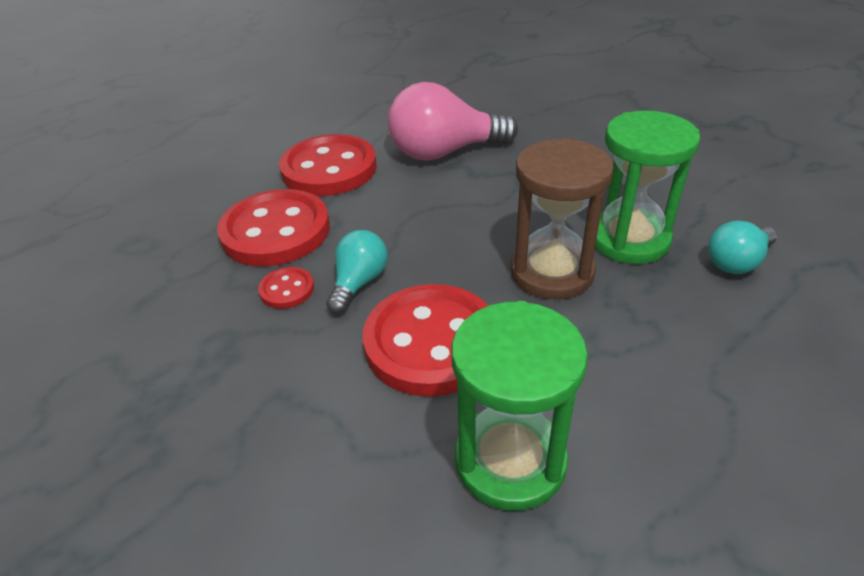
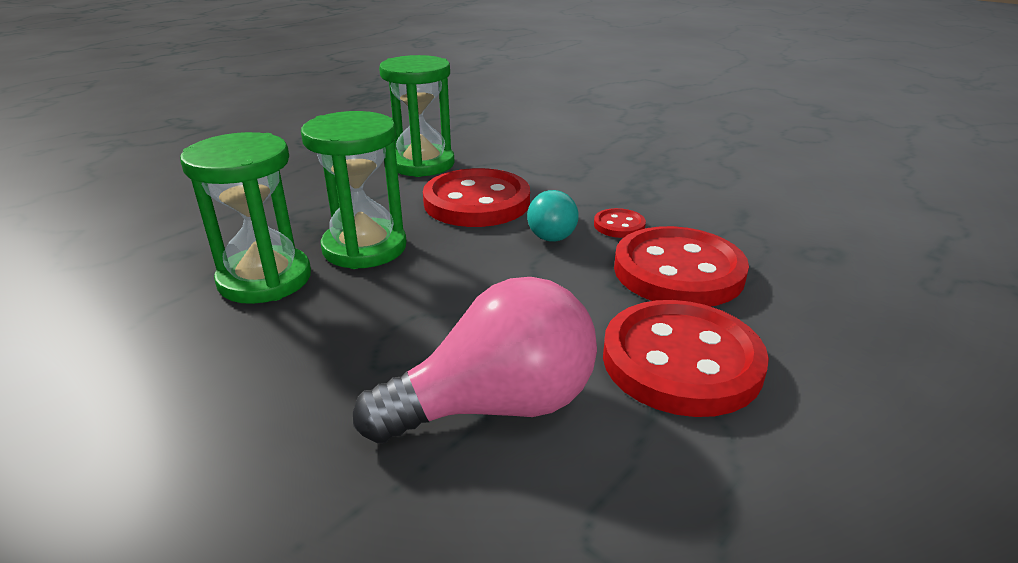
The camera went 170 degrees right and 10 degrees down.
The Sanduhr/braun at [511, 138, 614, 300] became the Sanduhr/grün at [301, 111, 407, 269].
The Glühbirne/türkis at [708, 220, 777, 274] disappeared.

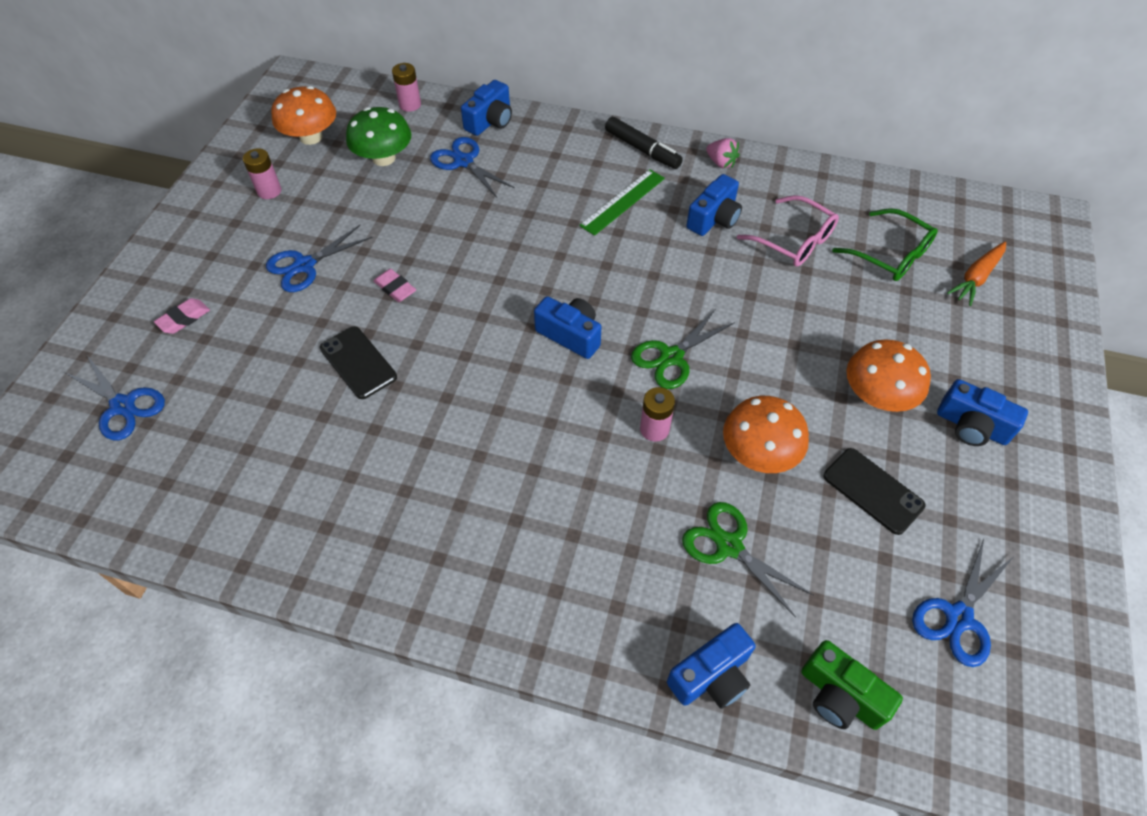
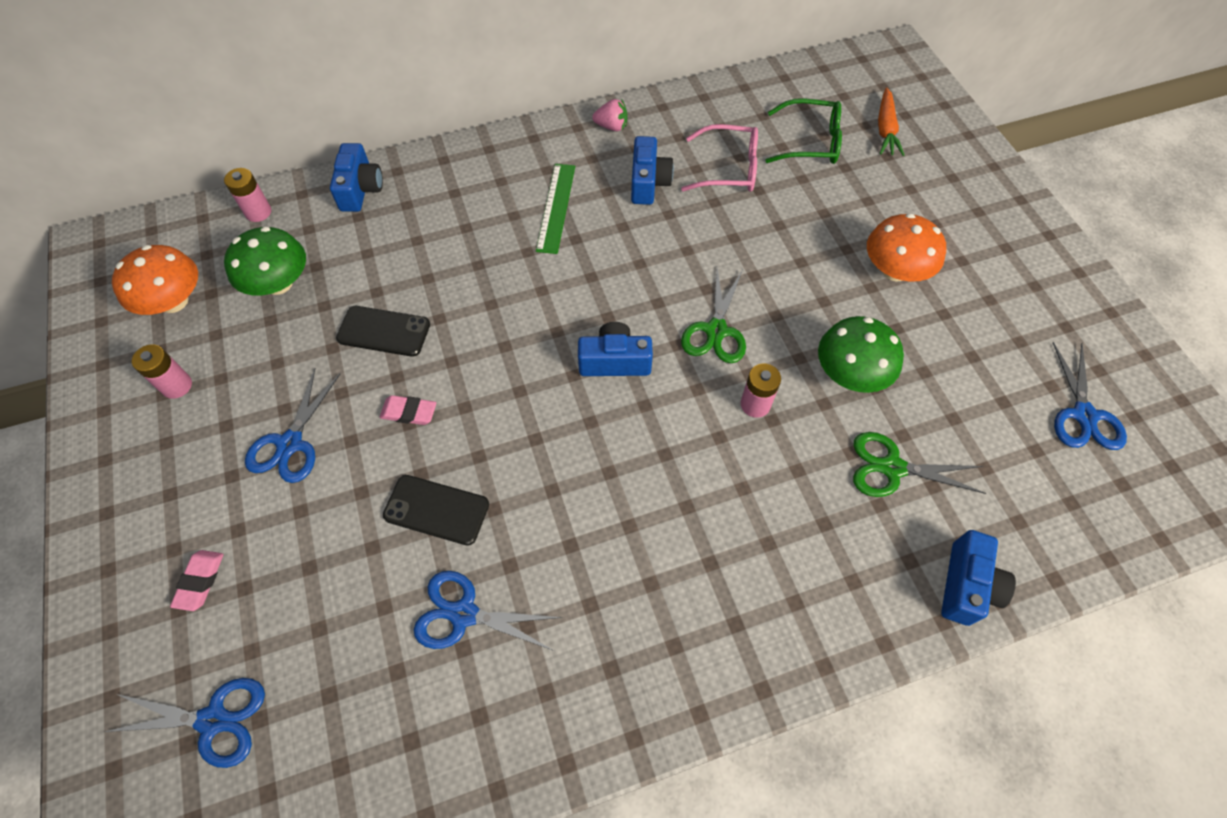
The camera went 35 degrees left and 5 degrees up.
The Handy/schwarz moved from [823, 448, 925, 535] to [336, 306, 430, 357].
The Schere/blau moved from [430, 137, 515, 197] to [414, 571, 563, 651].
The Pilz/orange at [723, 396, 809, 473] became the Pilz/grün at [818, 316, 904, 393].
The Filzstift/schwarz at [605, 117, 683, 169] disappeared.
The Kamera/grün at [801, 640, 903, 730] disappeared.
The Kamera/blau at [937, 379, 1028, 446] disappeared.

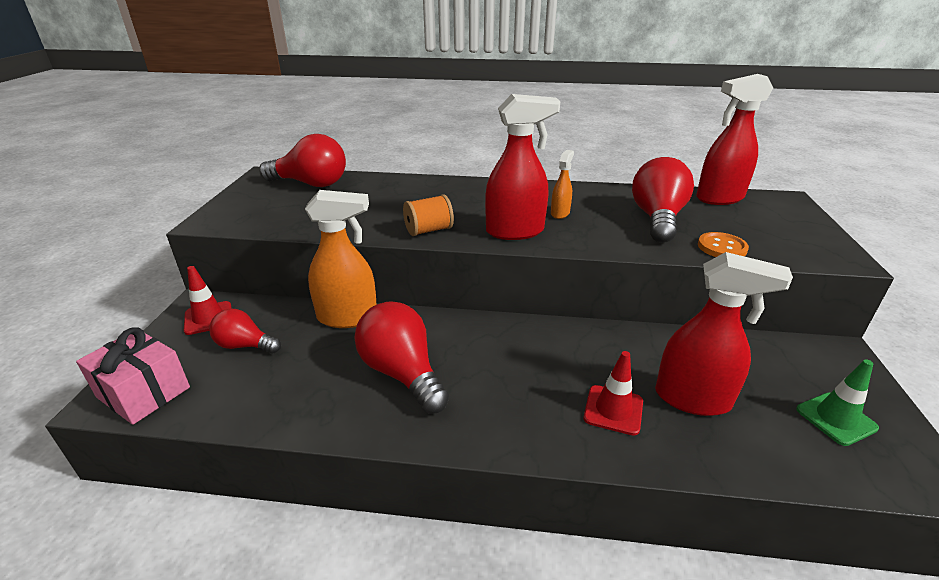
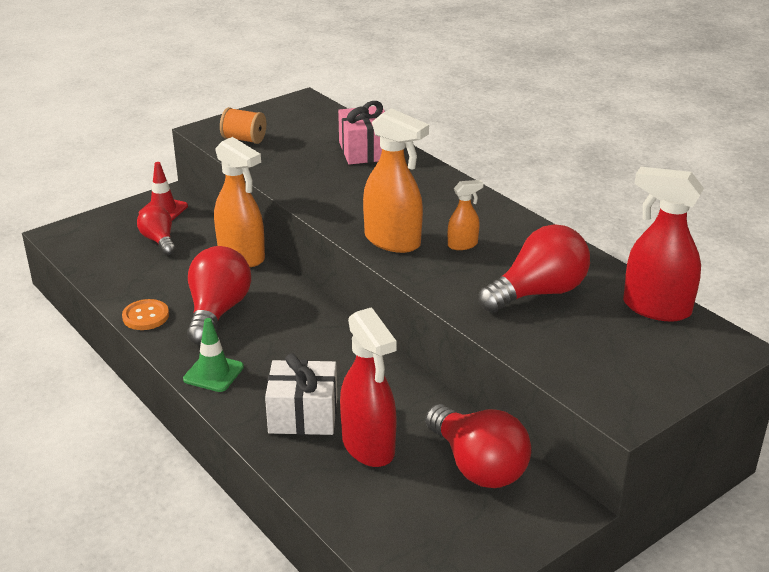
The camera went 45 degrees right and 0 degrees up.
The Knopf/orange moved from [698, 232, 749, 257] to [122, 299, 169, 330].
The Leitkegel/grün moved from [796, 359, 879, 446] to [183, 318, 244, 392].
The Garnrolle/orange moved from [403, 194, 454, 236] to [220, 107, 266, 144].
The Leitkegel/rot at [584, 351, 643, 436] was replaced by the Geschenk/weiß at [265, 354, 337, 435].
The Geschenk/rosa moved from [76, 327, 190, 425] to [338, 101, 385, 165].
The Sprühflasche/rot at [485, 94, 560, 240] became the Sprühflasche/orange at [363, 108, 429, 253].
The Glühbirne/rot moved from [259, 134, 346, 187] to [425, 404, 531, 488].

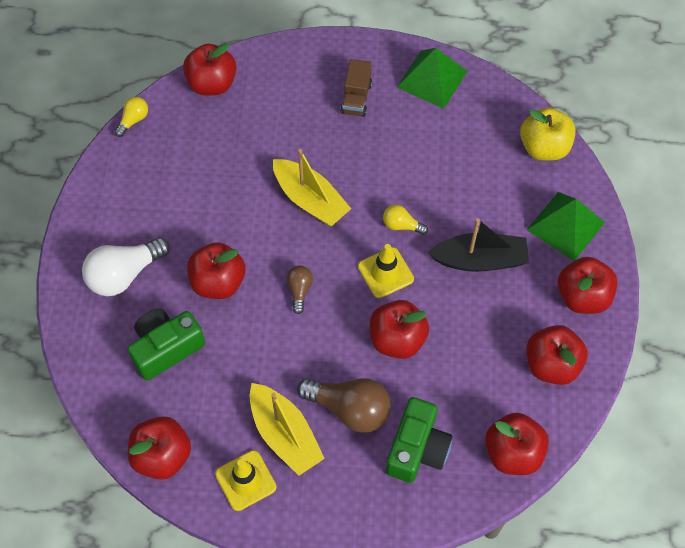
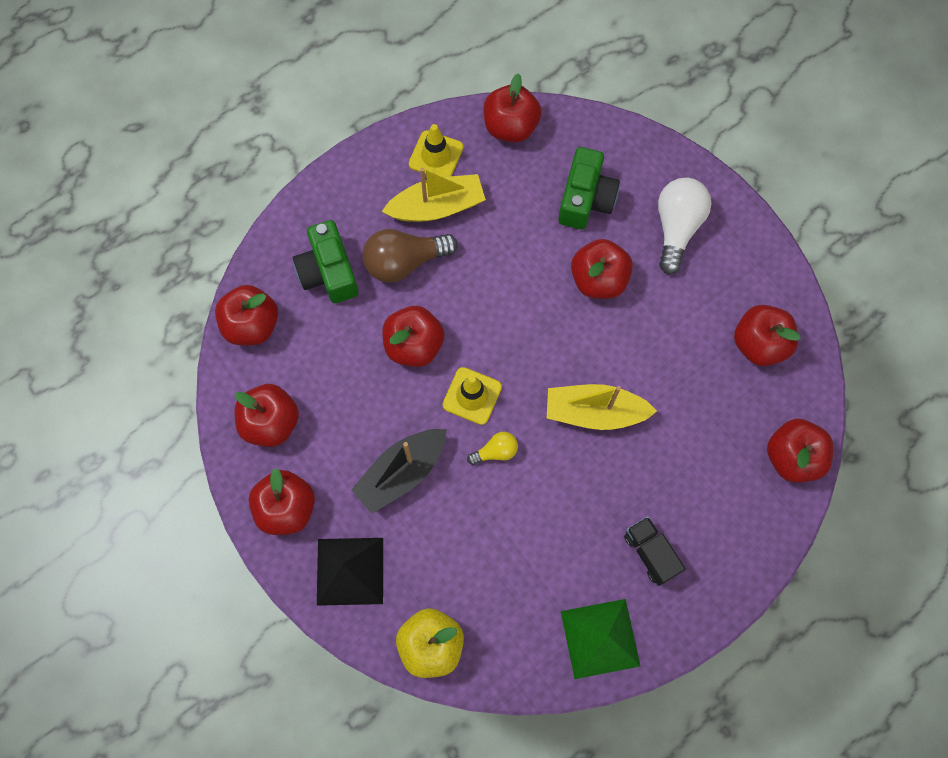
The camera went 140 degrees right and 10 degrees up.
The Pyramide/grün at [527, 192, 605, 261] became the Pyramide/schwarz at [317, 538, 383, 606].
The Boot/gelb at [250, 383, 325, 476] turned 150 degrees clockwise.
The Lastwagen/braun at [340, 59, 372, 117] became the Lastwagen/schwarz at [624, 516, 686, 586].
The Apfel/rot at [734, 305, 801, 366] appeared.
The Glühbirne/gelb at [115, 97, 148, 137] disappeared.
The Glühbirne/braun at [287, 265, 313, 314] disappeared.

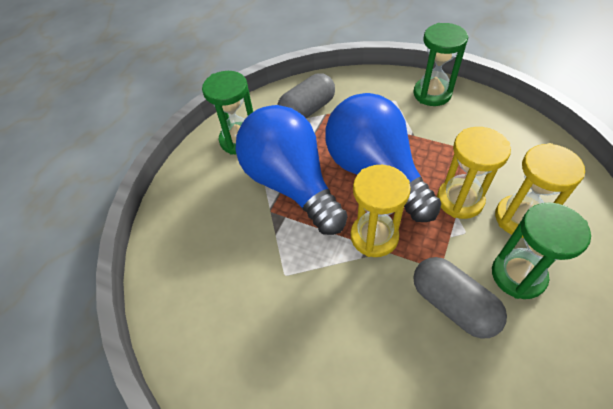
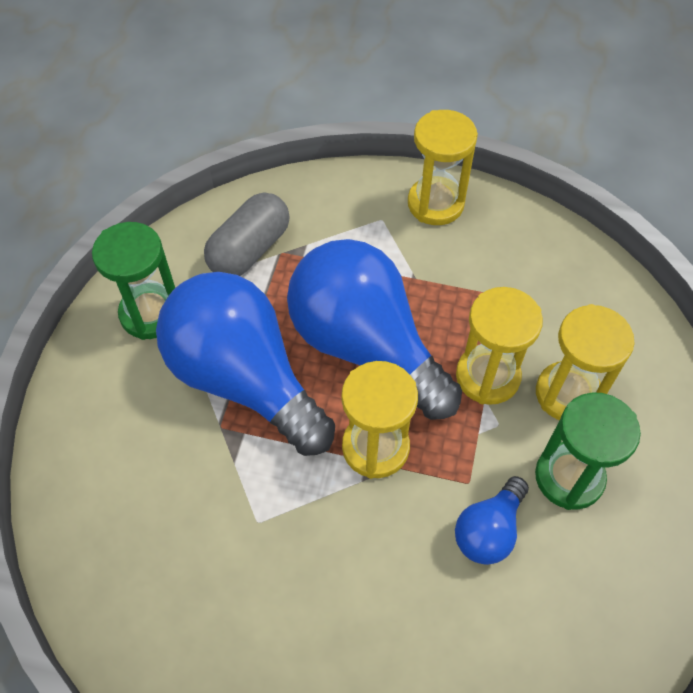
The camera went 15 degrees left and 5 degrees up.
The Sanduhr/grün at [414, 23, 468, 106] became the Sanduhr/gelb at [408, 110, 478, 225].
The Kapsel/grau at [413, 257, 507, 339] was replaced by the Glühbirne/blau at [455, 476, 529, 565].

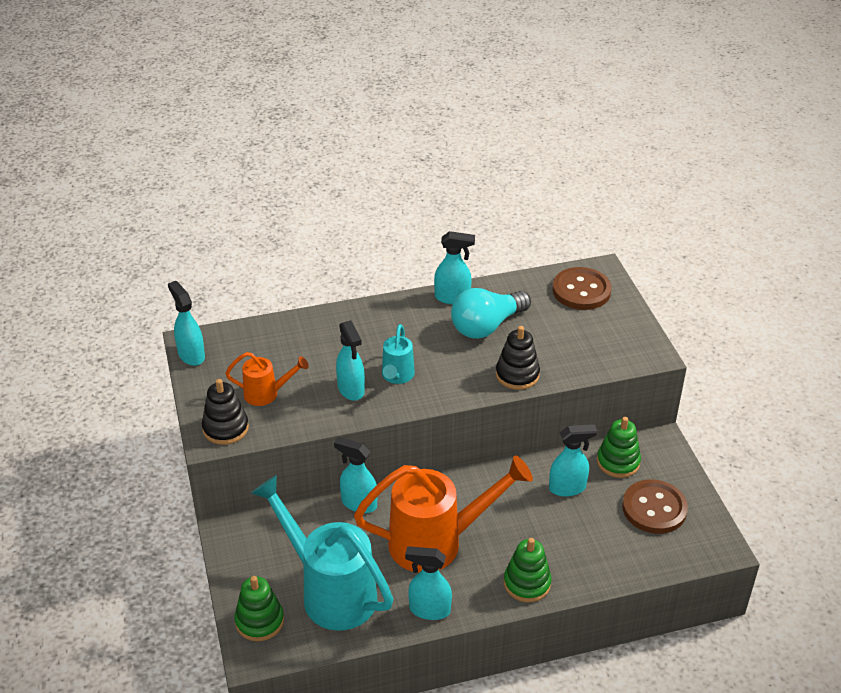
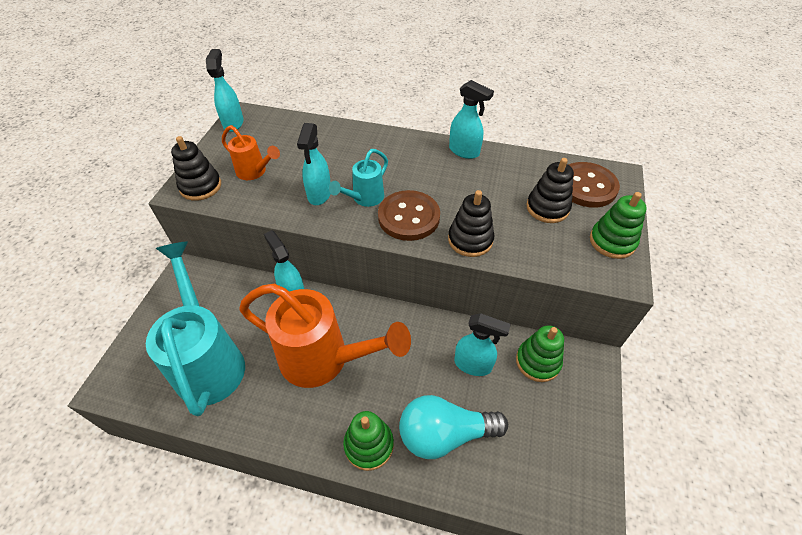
The camera went 30 degrees right and 10 degrees up.
The Knopf/braun moved from [622, 479, 688, 534] to [378, 190, 440, 241].
The Glühbirne/türkis moved from [451, 288, 531, 339] to [399, 395, 508, 459].
The Stapelspielzeug/schwarz at [526, 158, 574, 223] appeared.
The Stapelspielzeug/grün moved from [234, 576, 284, 641] to [590, 192, 647, 259].
The Sprühflasche/türkis at [405, 546, 452, 620] disappeared.

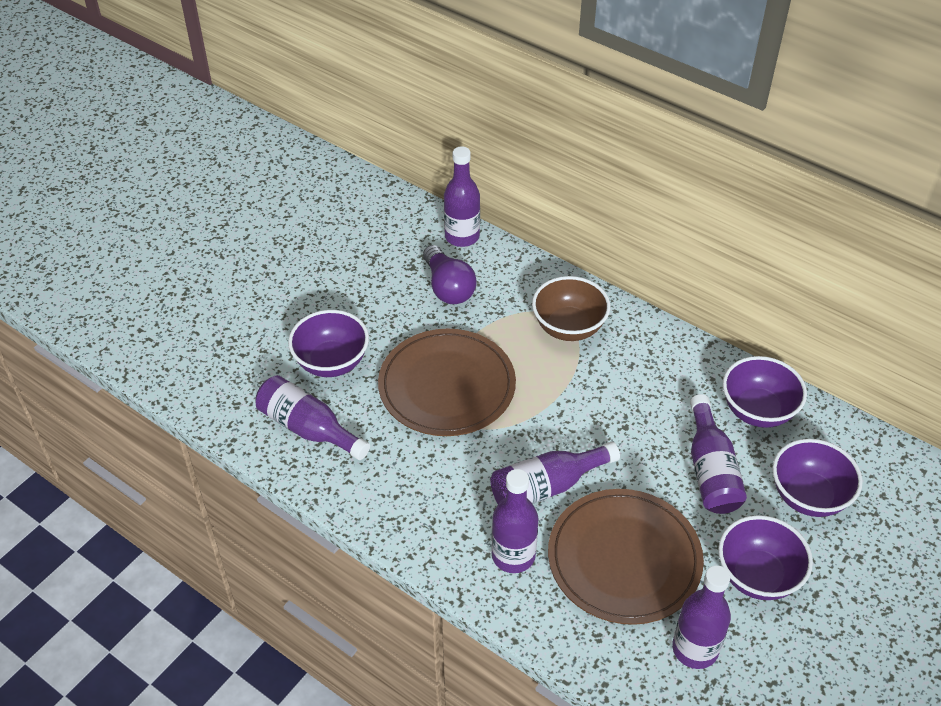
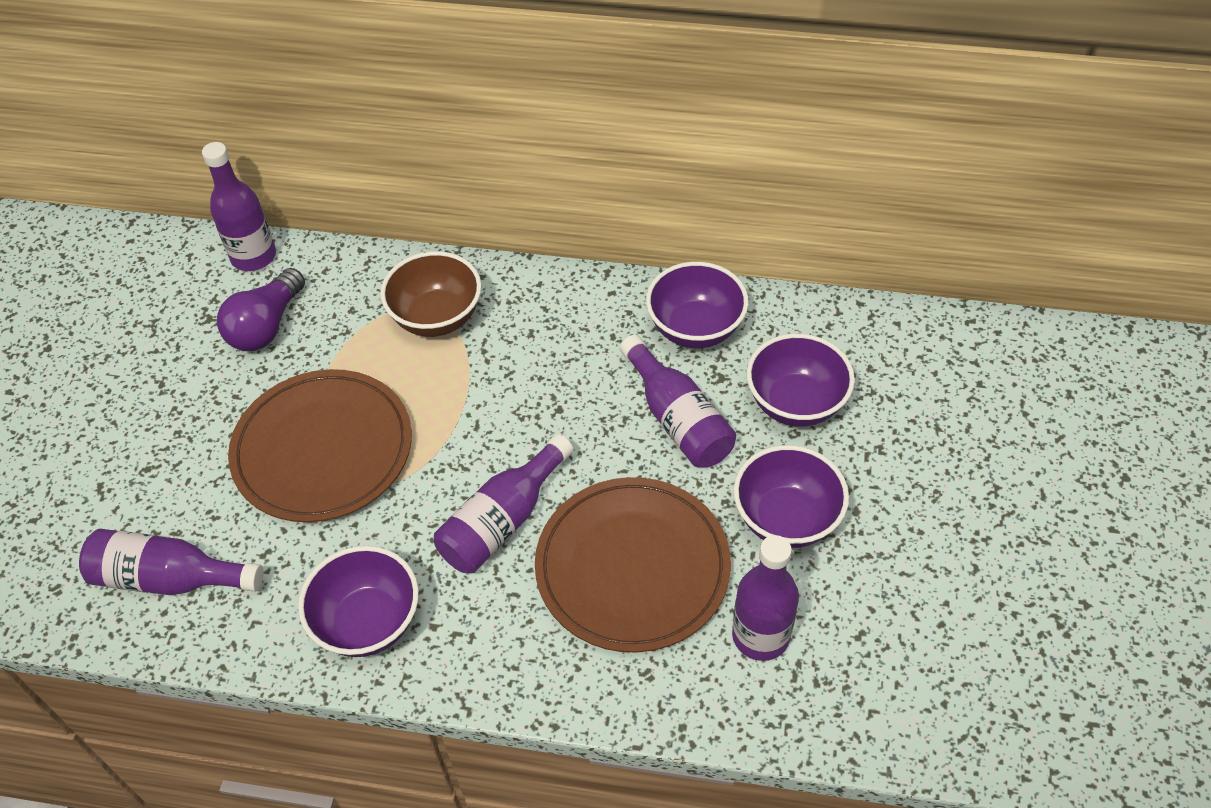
The camera went 25 degrees left and 5 degrees up.
The Glühbirne/lila at [423, 245, 477, 304] turned 75 degrees clockwise.
The Schüssel/lila moved from [288, 310, 369, 377] to [298, 546, 419, 657].
The Flasche/lila at [491, 469, 539, 573] disappeared.

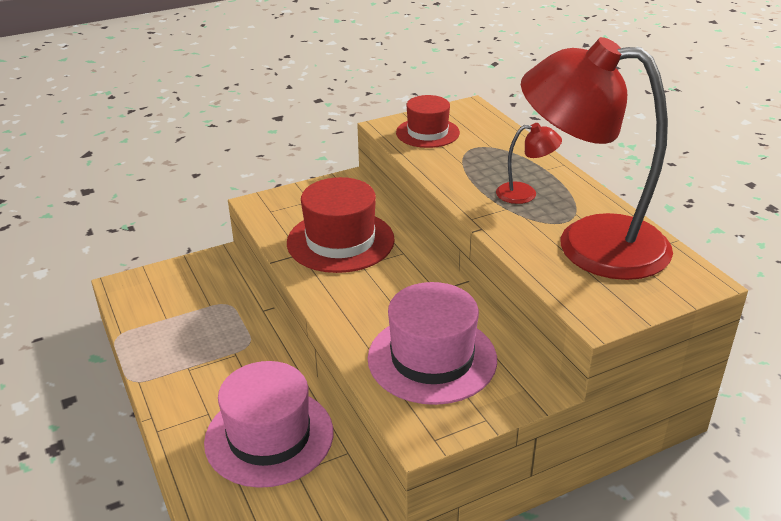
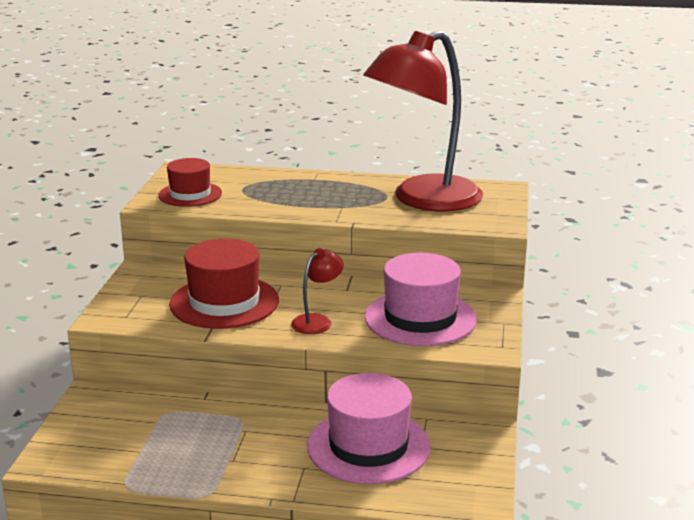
The camera went 55 degrees left and 10 degrees down.
The Lampe/rot moved from [496, 123, 562, 204] to [291, 248, 344, 334].

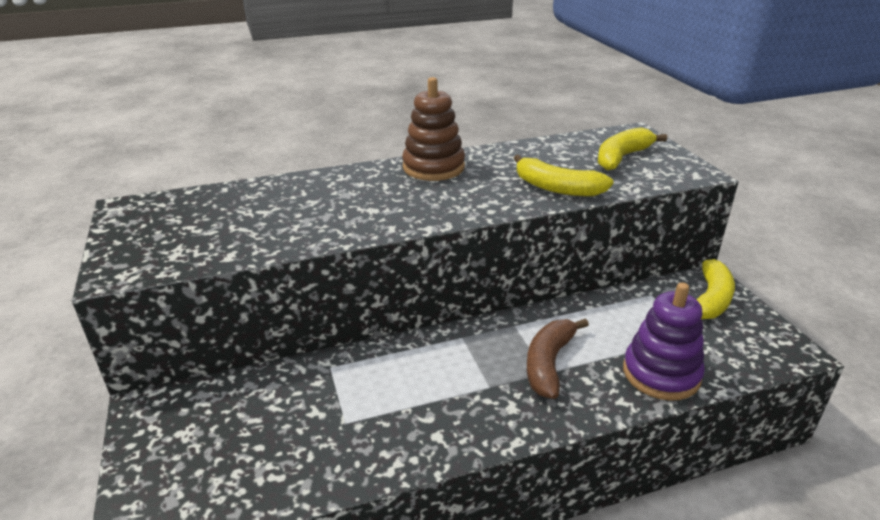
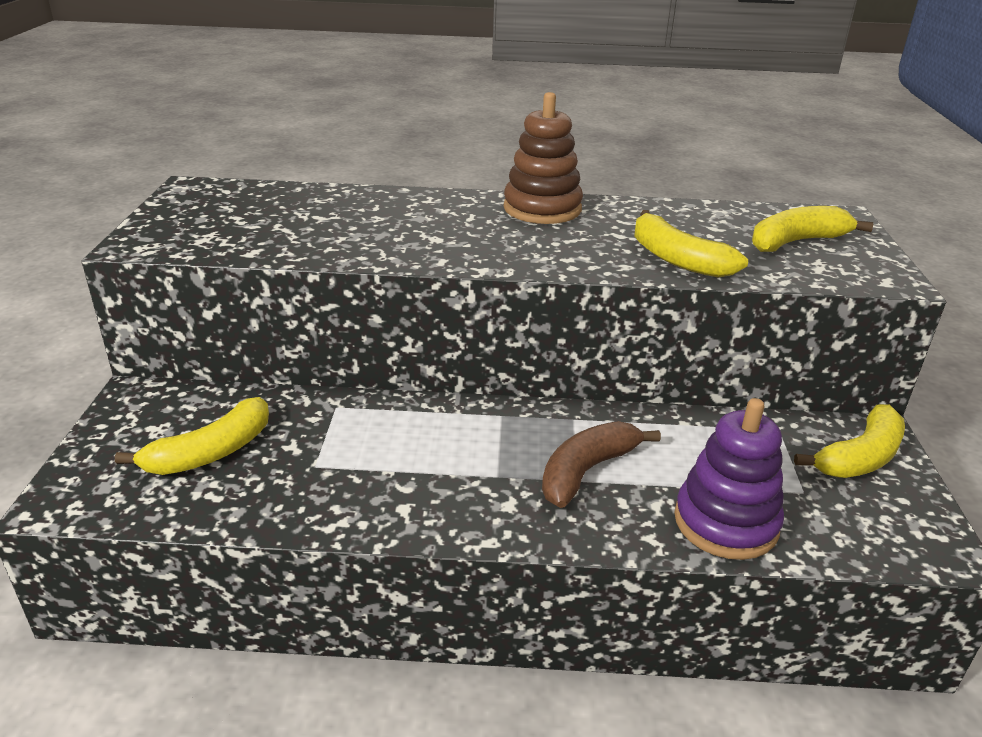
The camera went 20 degrees right and 0 degrees up.
The Banane/gelb at [115, 397, 269, 475] appeared.

